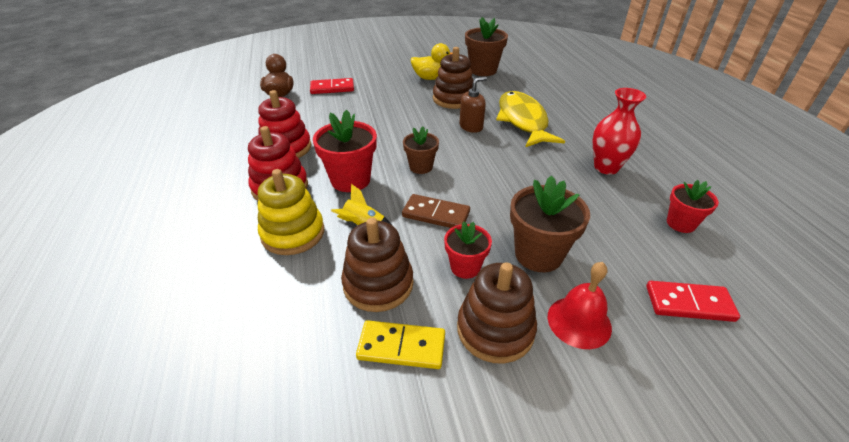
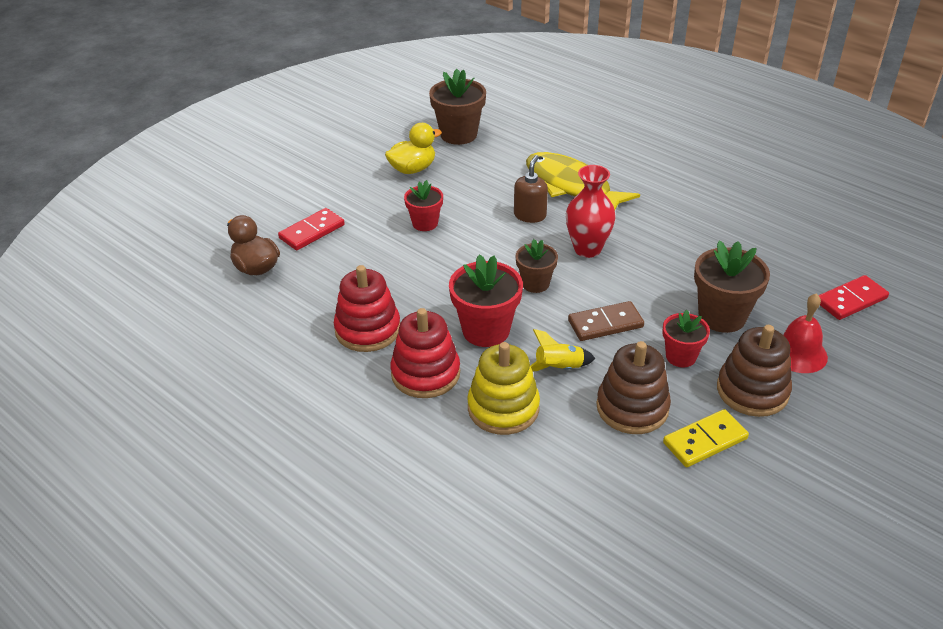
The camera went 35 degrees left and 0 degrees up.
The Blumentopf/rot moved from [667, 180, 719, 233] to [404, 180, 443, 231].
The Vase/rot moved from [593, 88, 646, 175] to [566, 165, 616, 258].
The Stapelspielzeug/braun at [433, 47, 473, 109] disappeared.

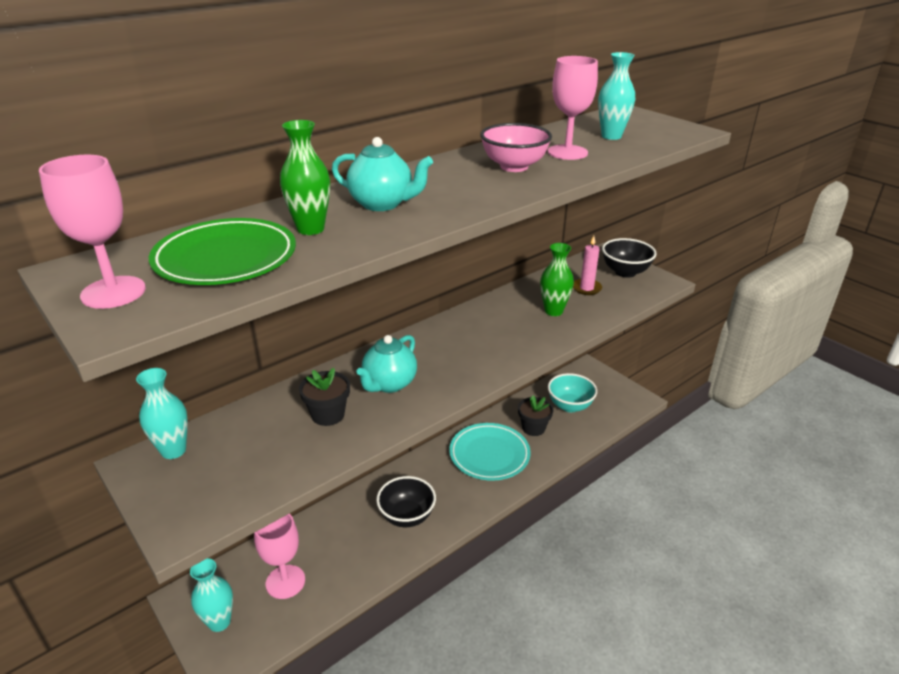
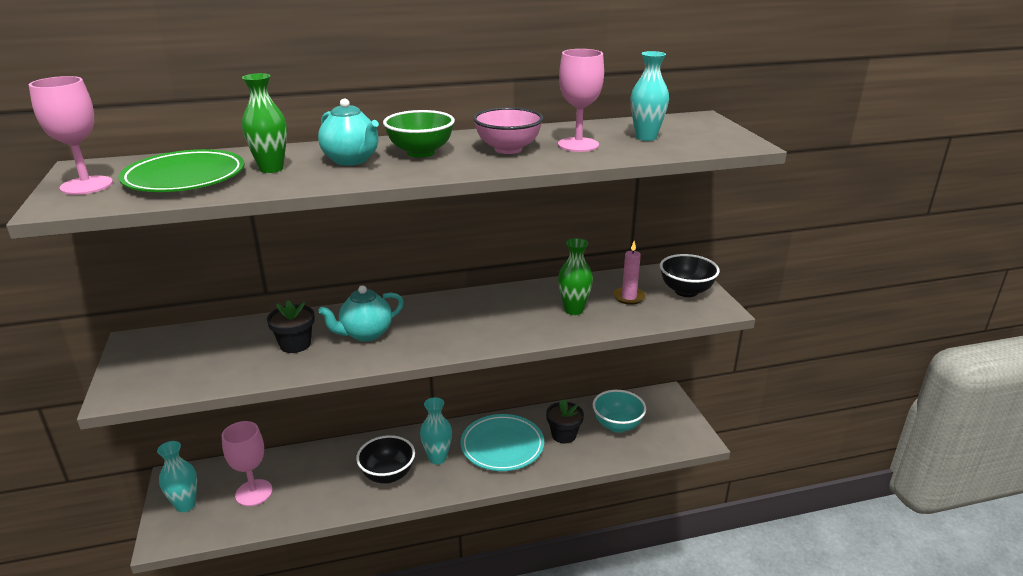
The camera went 25 degrees right and 5 degrees down.
The Schüssel/grün at [383, 110, 455, 158] appeared.
The Vase/türkis moved from [136, 368, 188, 459] to [420, 397, 452, 465].

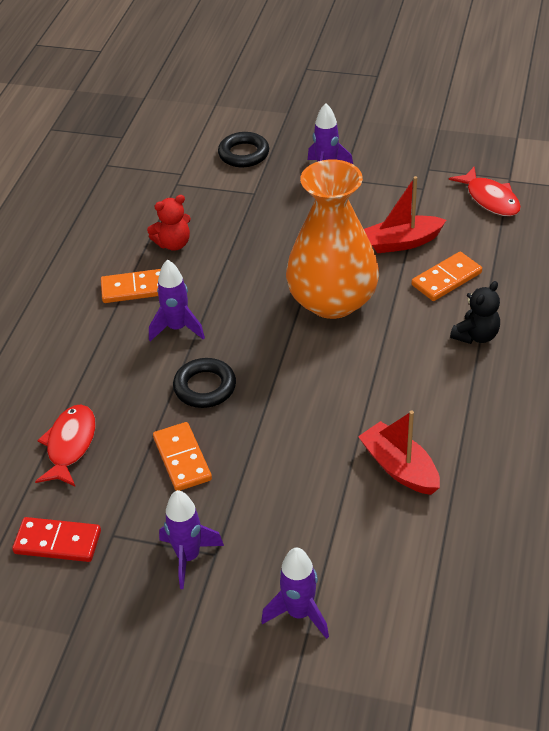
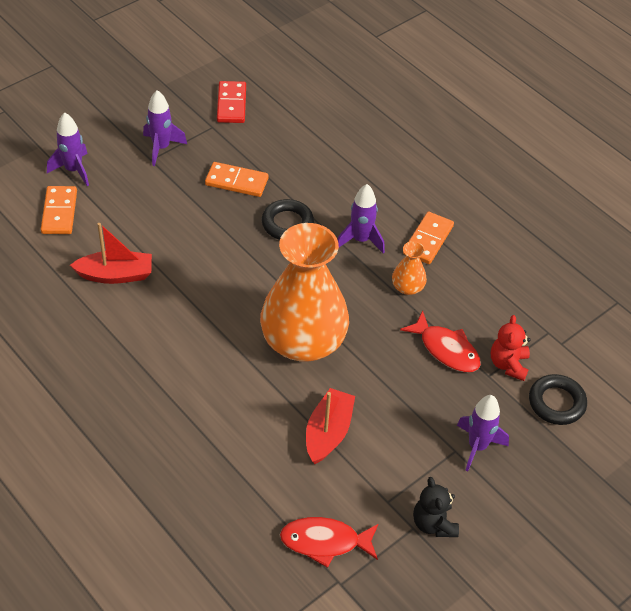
The camera went 120 degrees right and 5 degrees up.
The Dominostein/orange moved from [412, 252, 482, 301] to [41, 186, 77, 234].
The Dominostein/rot at [12, 517, 101, 562] turned 45 degrees counterclockwise.
The Vase/orange at [392, 241, 427, 295] appeared.
The Fisch/rot moved from [35, 405, 96, 487] to [400, 311, 481, 372].
The Teddybär/schwarz moved from [450, 281, 500, 344] to [413, 477, 459, 537].
The Teddybär/rot moved from [147, 195, 191, 251] to [491, 315, 531, 381].

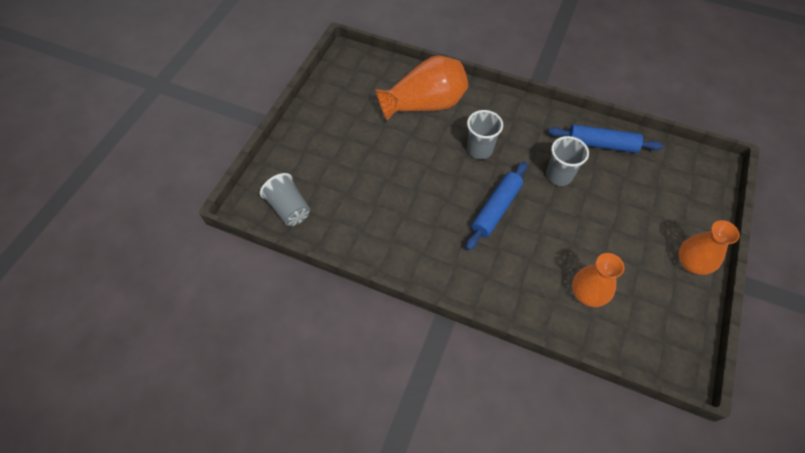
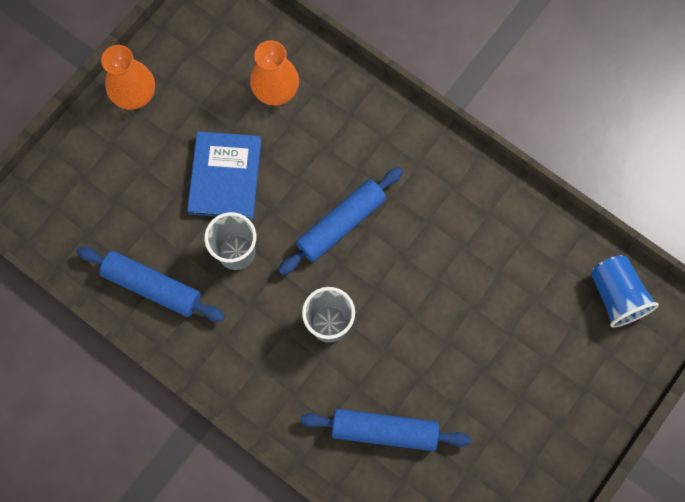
The camera went 165 degrees left and 15 degrees up.
The Buch/blau at [187, 131, 261, 219] appeared.
The Vase/orange at [375, 56, 468, 120] was replaced by the Nudelholz/blau at [300, 409, 471, 451].
The Becher/grau at [260, 173, 310, 226] became the Becher/blau at [591, 255, 659, 328].

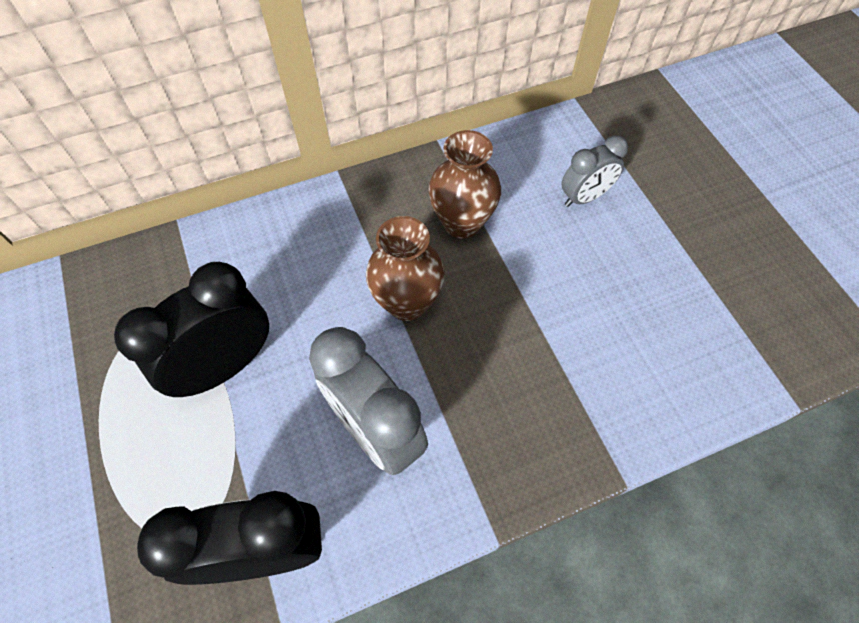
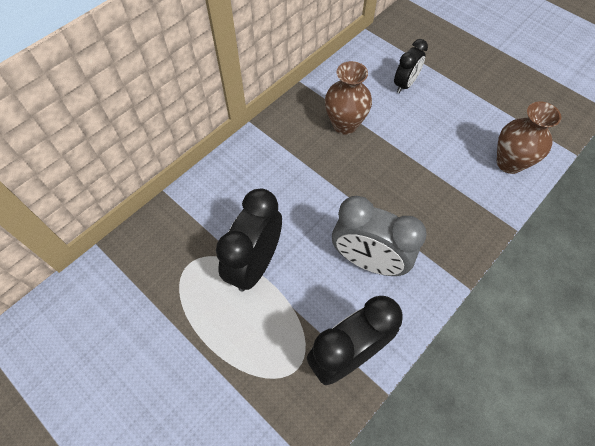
The camera went 25 degrees left and 0 degrees up.
The Wecker/grau at [561, 135, 628, 207] became the Wecker/schwarz at [394, 39, 428, 93].
The Vase/braun moved from [366, 216, 445, 321] to [497, 101, 561, 174].

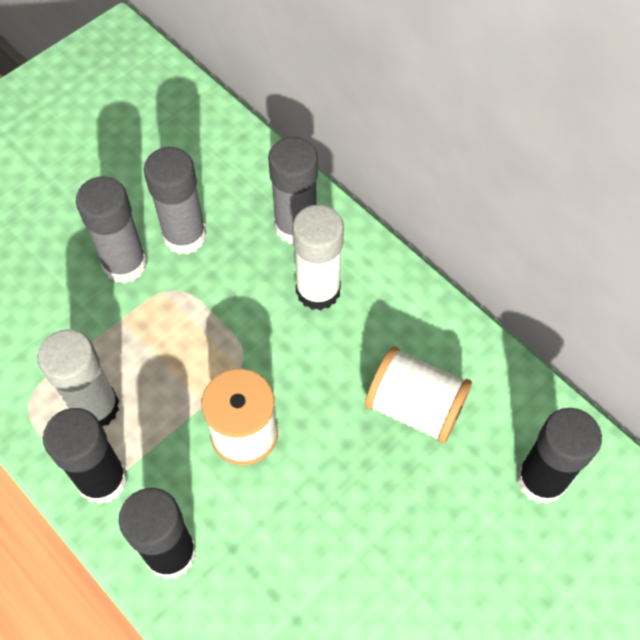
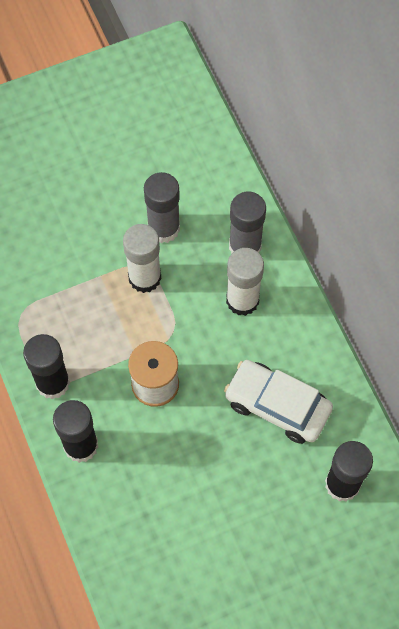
The camera went 20 degrees right and 5 degrees up.
The Klebestift/weiß moved from [38, 329, 119, 427] to [123, 224, 161, 293].
The Garnrolle/weiß at [365, 346, 472, 444] was replaced by the Auto/weiß at [224, 360, 333, 444].
The Klebestift/grau at [76, 176, 147, 283] disappeared.

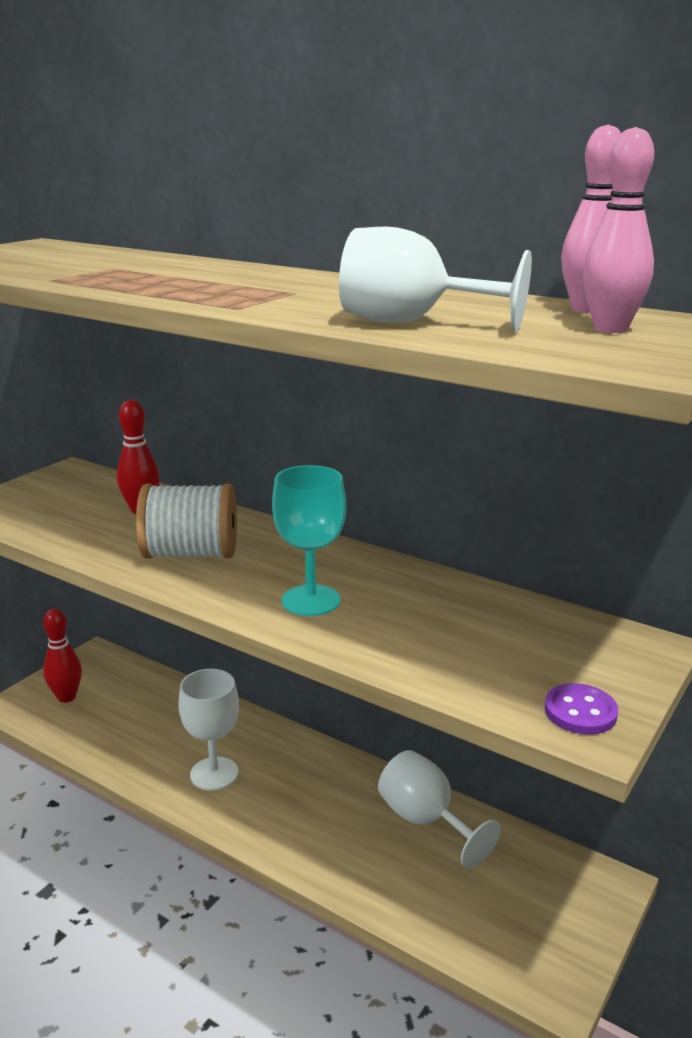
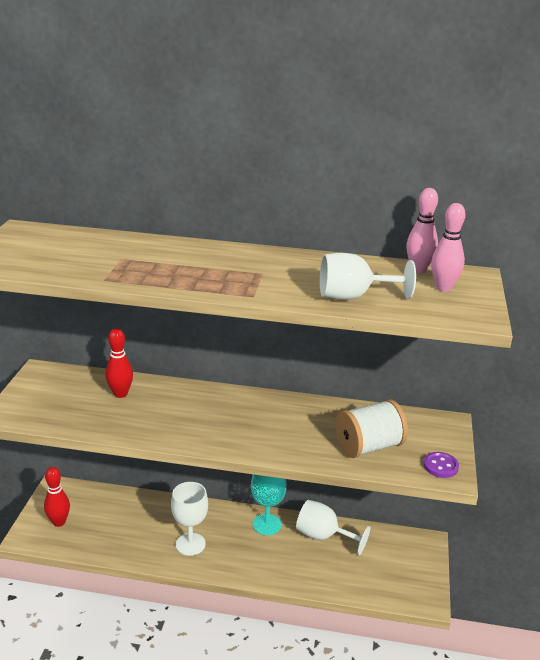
The camera went 25 degrees left and 5 degrees up.
The Kelch/türkis moved from [272, 465, 346, 616] to [251, 475, 287, 535].
The Garnrolle/weiß moved from [136, 483, 237, 559] to [335, 399, 408, 458].

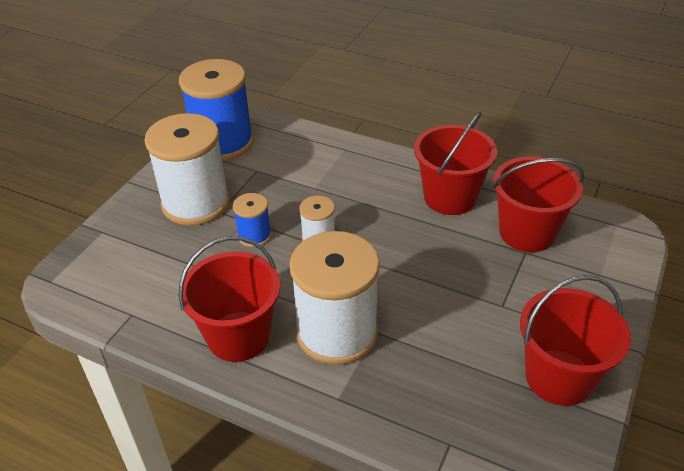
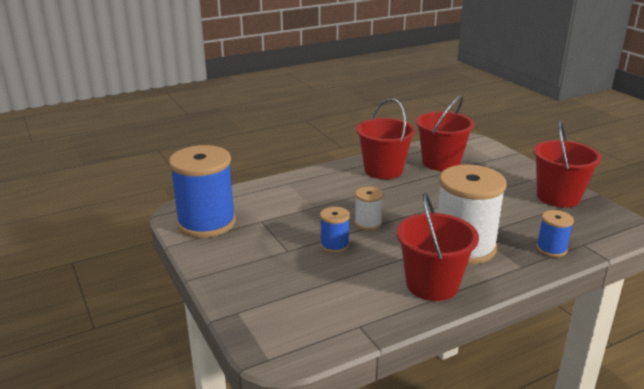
The camera went 55 degrees left and 15 degrees down.
The Garnrolle/blau at [536, 210, 574, 257] appeared.
The Garnrolle/weiß at [144, 113, 230, 226] disappeared.

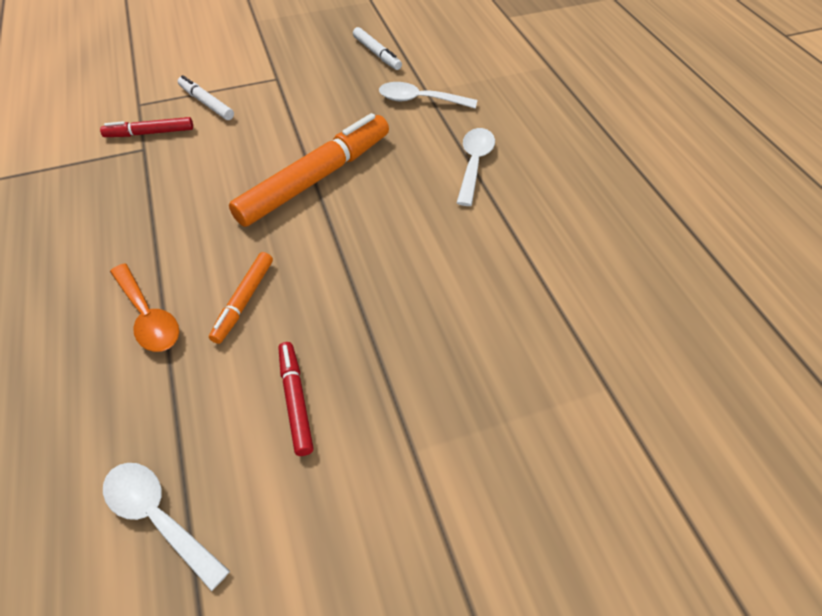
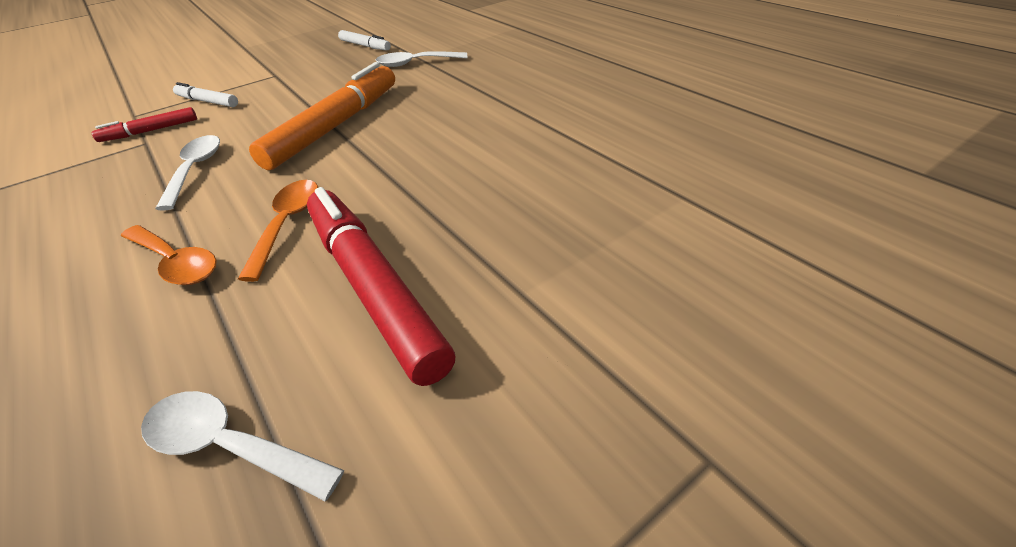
The camera went 15 degrees left and 10 degrees down.
The Löffel/weiß moved from [457, 128, 495, 206] to [155, 135, 220, 211].
The Filzstift/orange at [209, 252, 273, 344] was replaced by the Löffel/orange at [238, 180, 318, 282].
The Filzstift/rot at [278, 342, 314, 456] changed to 2.01 times the size.

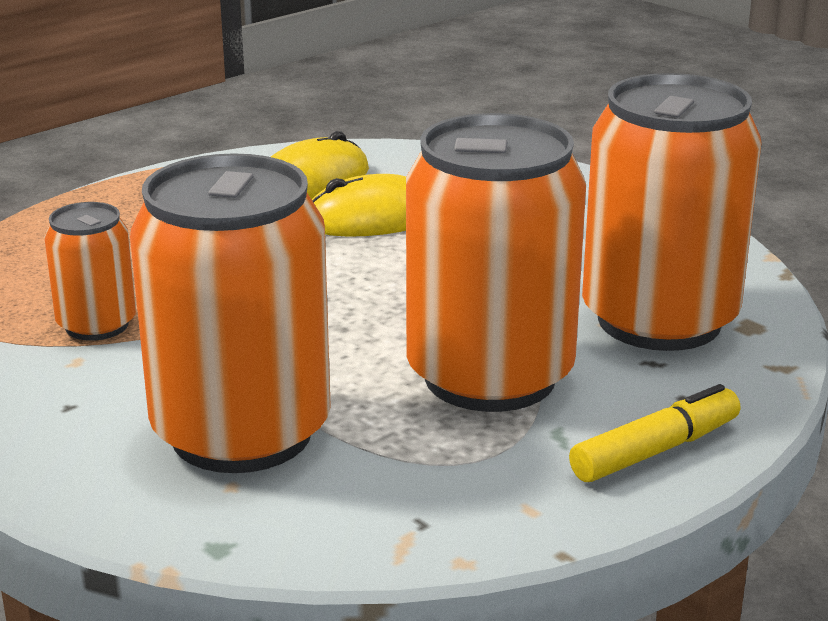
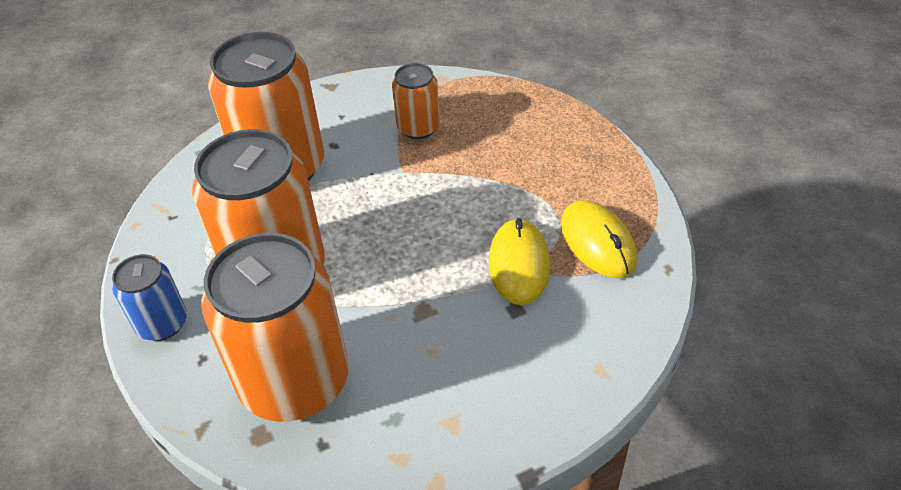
The camera went 110 degrees right and 20 degrees up.
The Filzstift/gelb at [569, 384, 740, 482] was replaced by the Dose/blau at [112, 254, 187, 341].

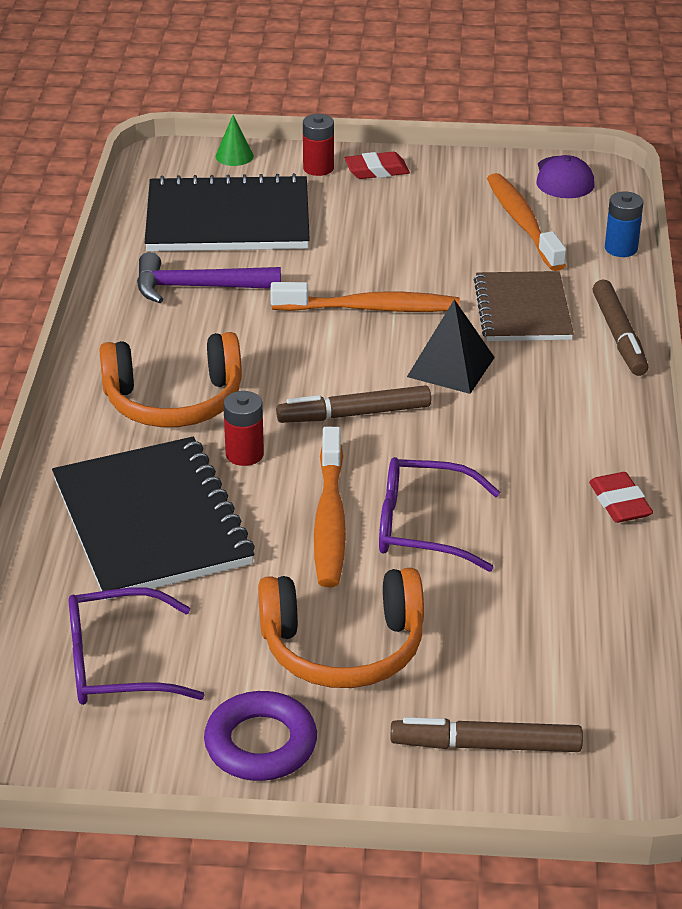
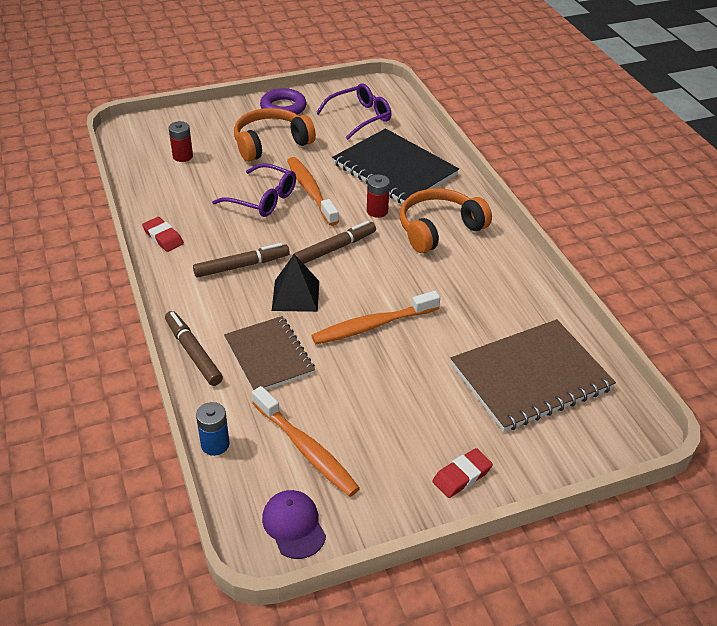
The camera went 155 degrees right and 5 degrees up.
The Batterie/rot moved from [303, 114, 334, 176] to [169, 121, 193, 162].
The Filzstift/braun moved from [390, 717, 583, 752] to [193, 243, 290, 278].
The Brille/lila at [379, 457, 501, 572] turned 45 degrees clockwise.
The Notizbuch/schwarz at [144, 173, 310, 251] became the Notizbuch/braun at [451, 319, 616, 432].
The Hammer/lila at [137, 252, 281, 303] disappeared.
The Kegel/grün at [216, 115, 254, 166] disappeared.

